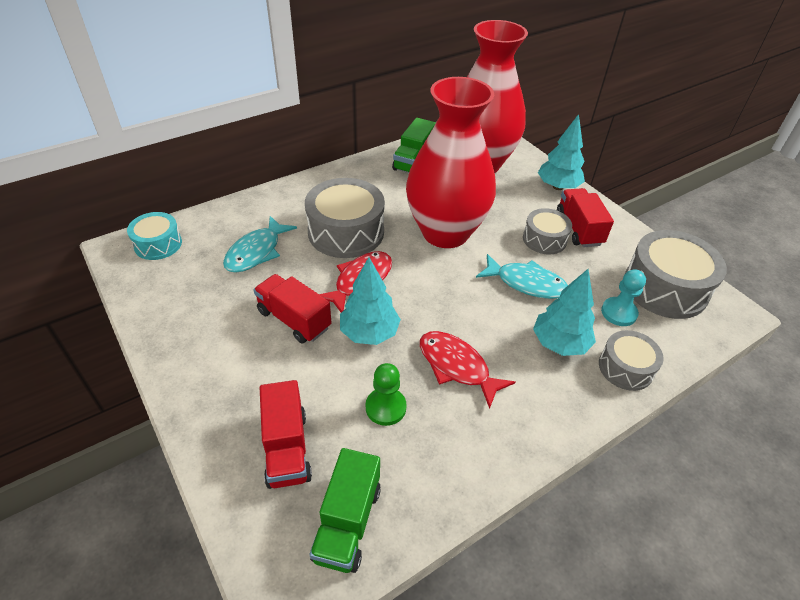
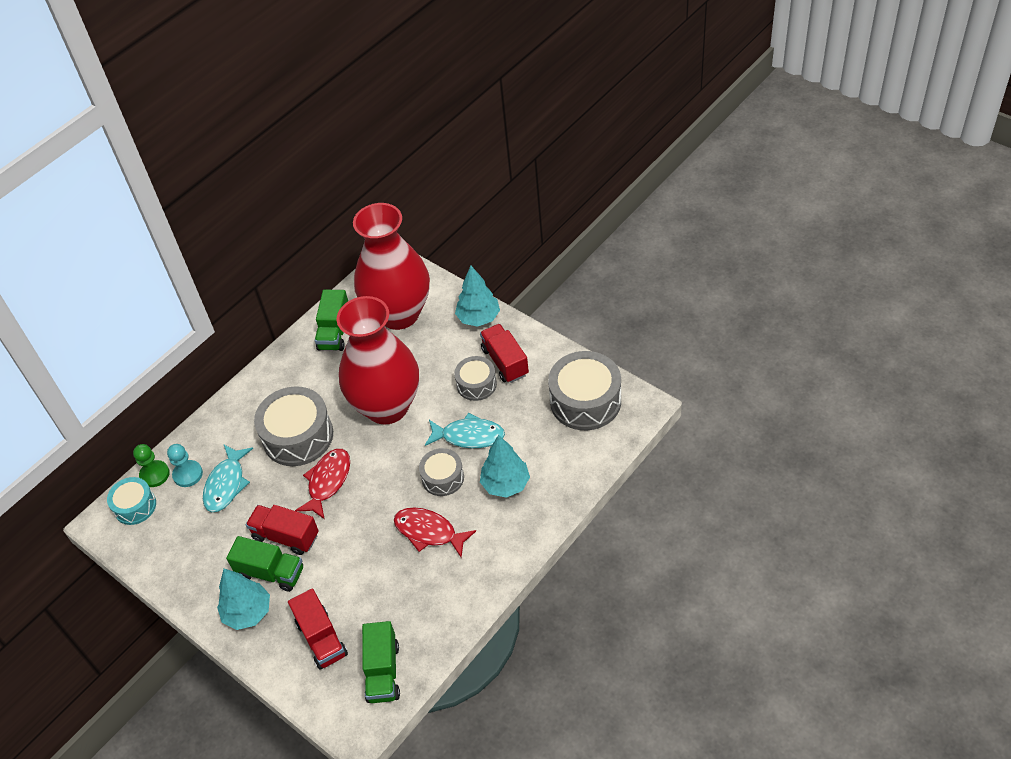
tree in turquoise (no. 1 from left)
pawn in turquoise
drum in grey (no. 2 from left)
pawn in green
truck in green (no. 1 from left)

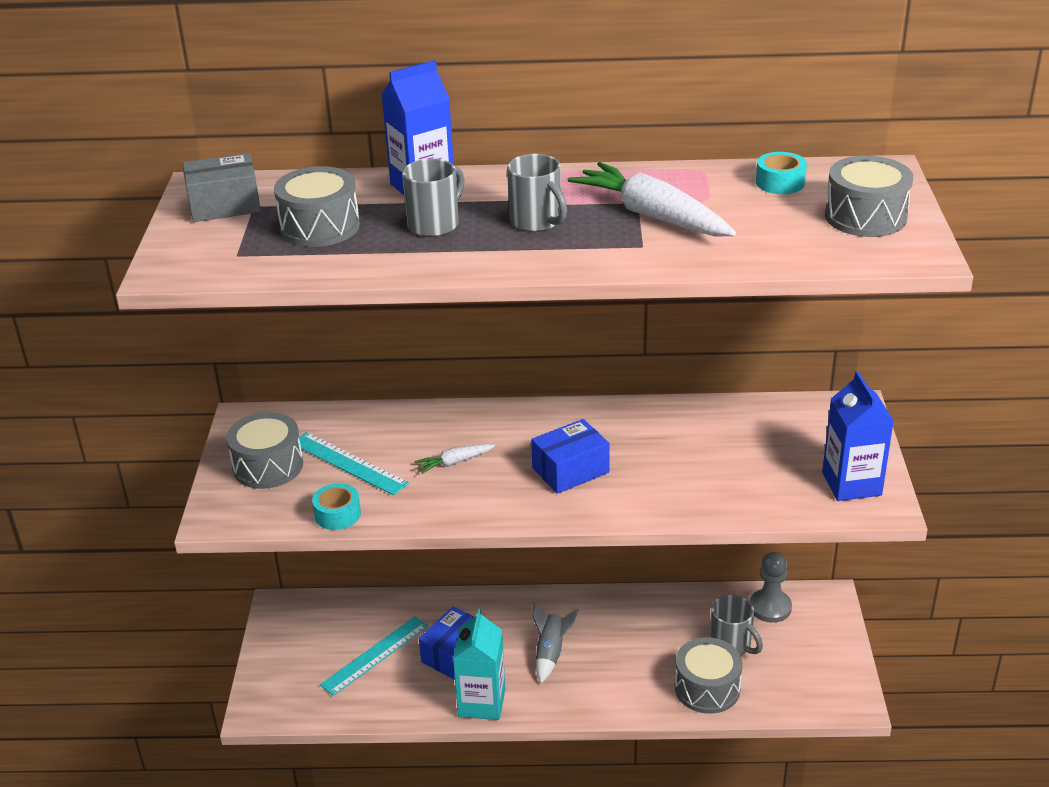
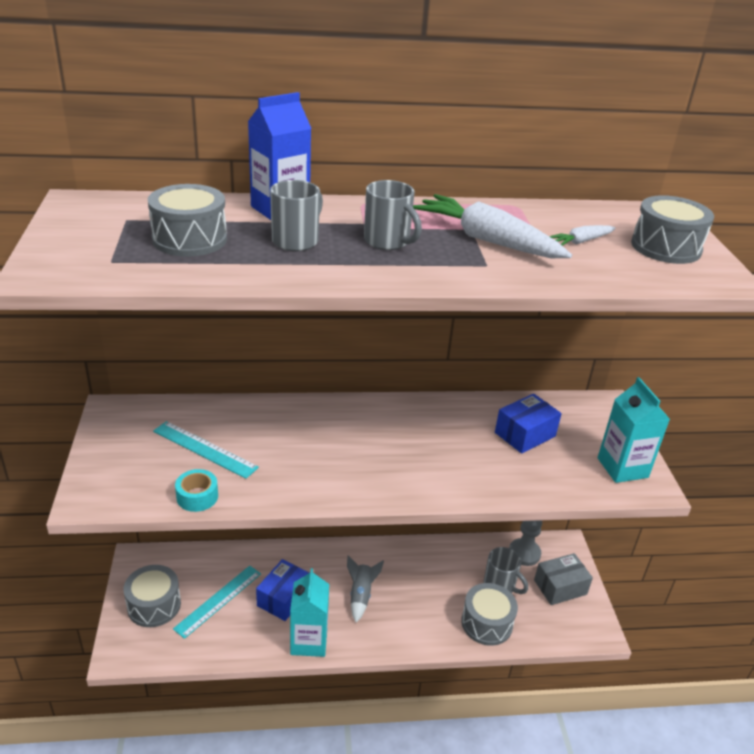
tape in turquoise (no. 2 from left in the first image)
box in grey
carton in turquoise (no. 2 from left)
drum in grey (no. 1 from left)
box in blue (no. 2 from left)
carrot in white (no. 2 from left)

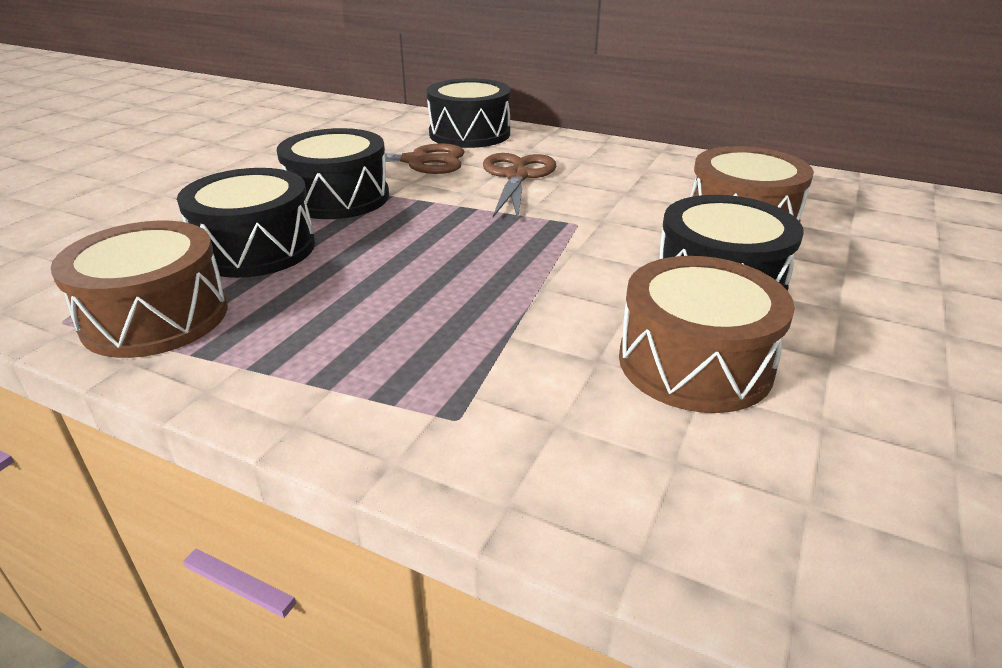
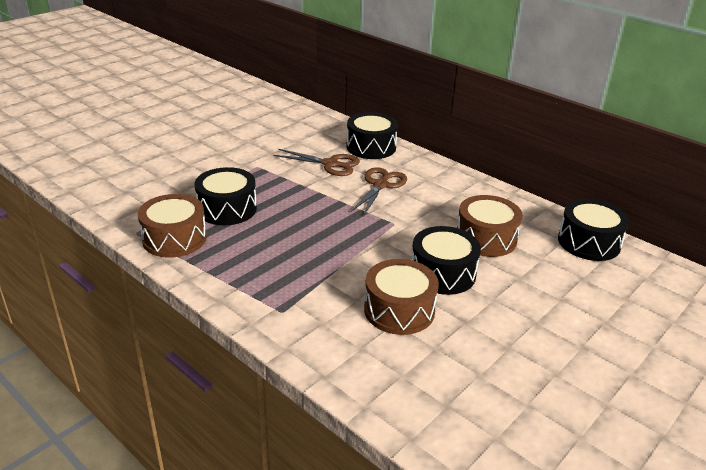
drum in black (no. 4 from left)

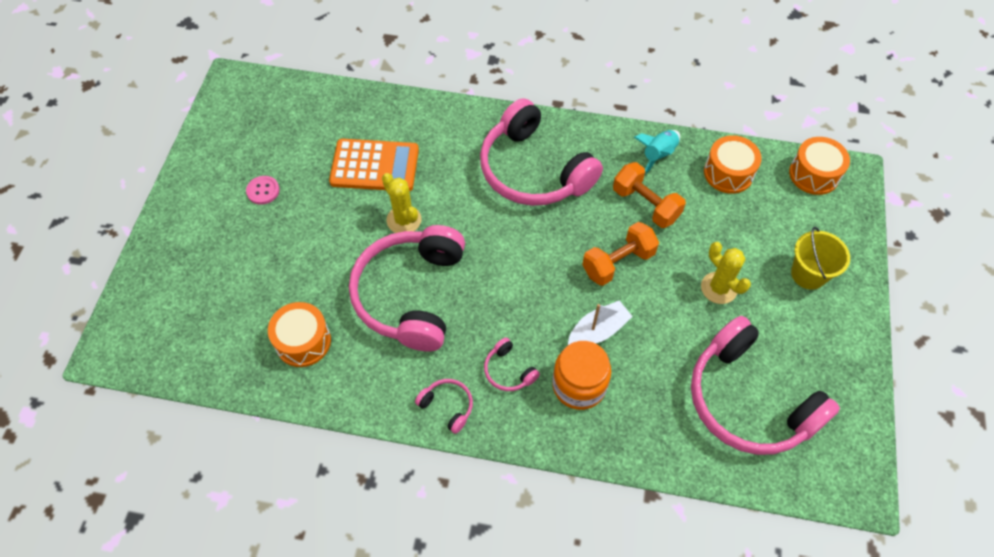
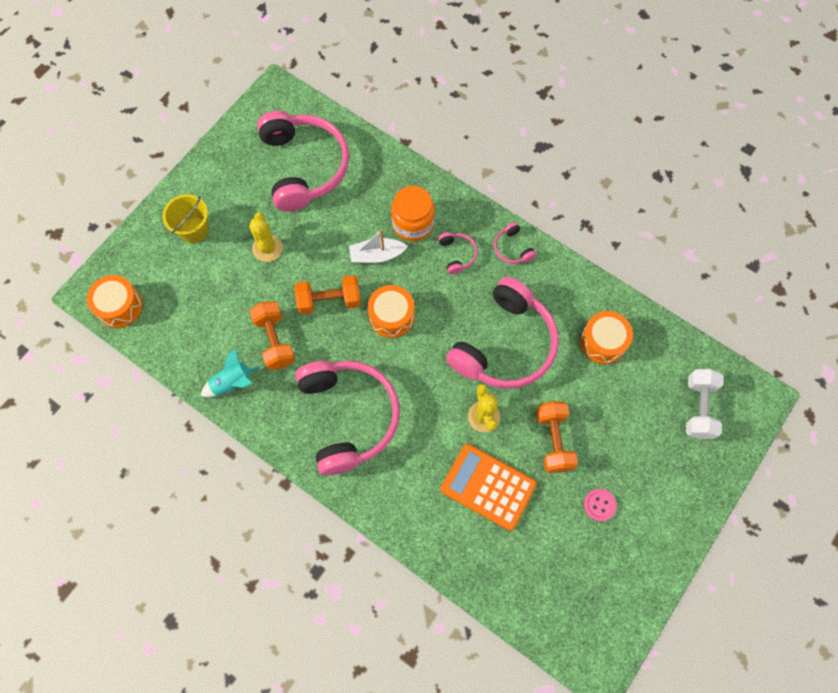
drum in orange (no. 2 from left)
dumbbell in white
dumbbell in orange (no. 3 from left)

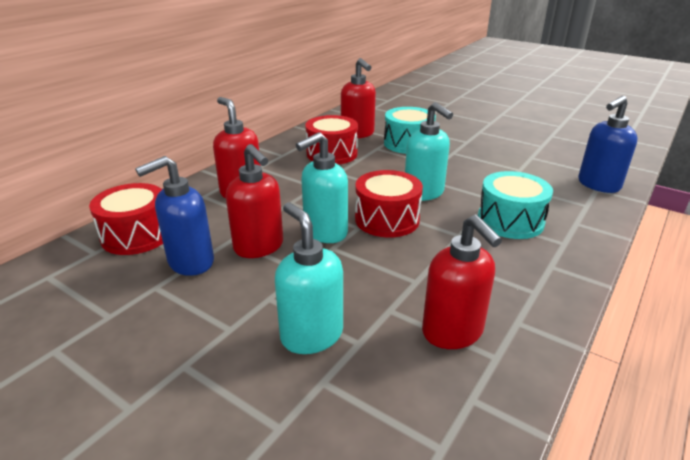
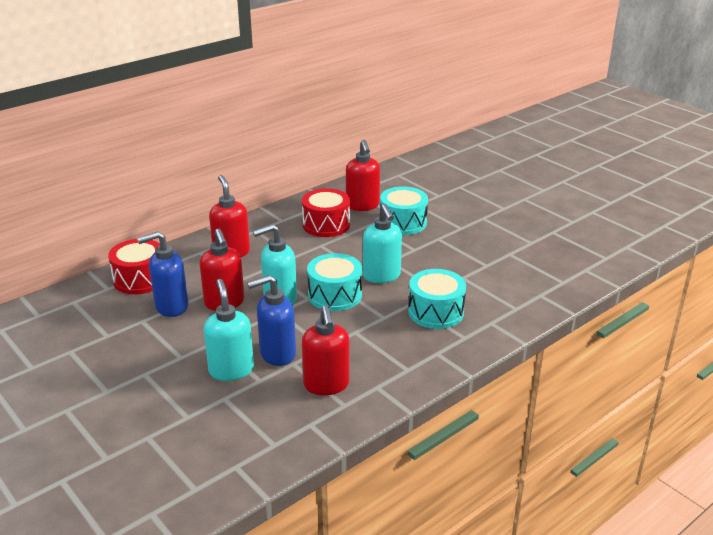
soap dispenser in blue (no. 2 from left)
drum in turquoise (no. 1 from left)

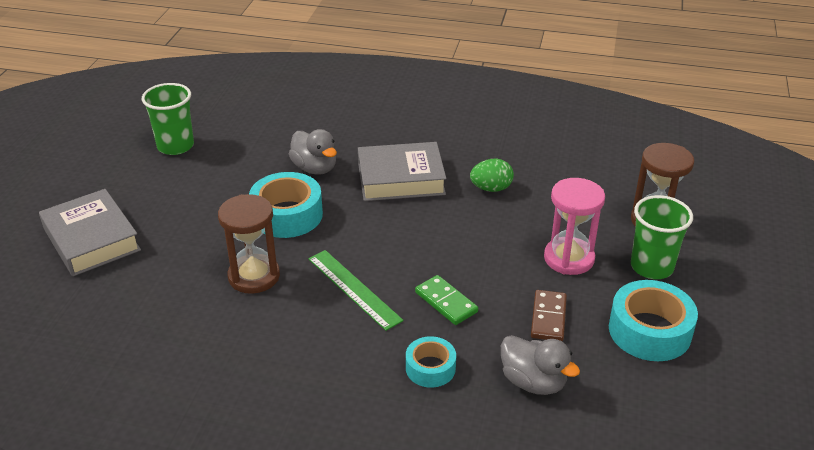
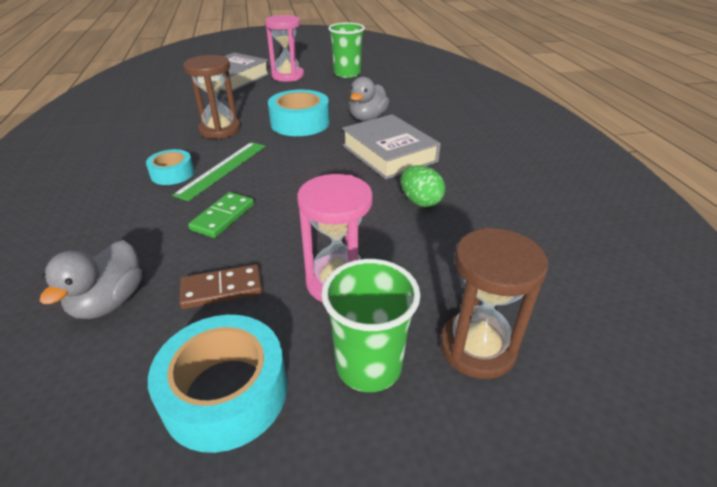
tape in turquoise (no. 1 from left)
hourglass in pink (no. 1 from left)

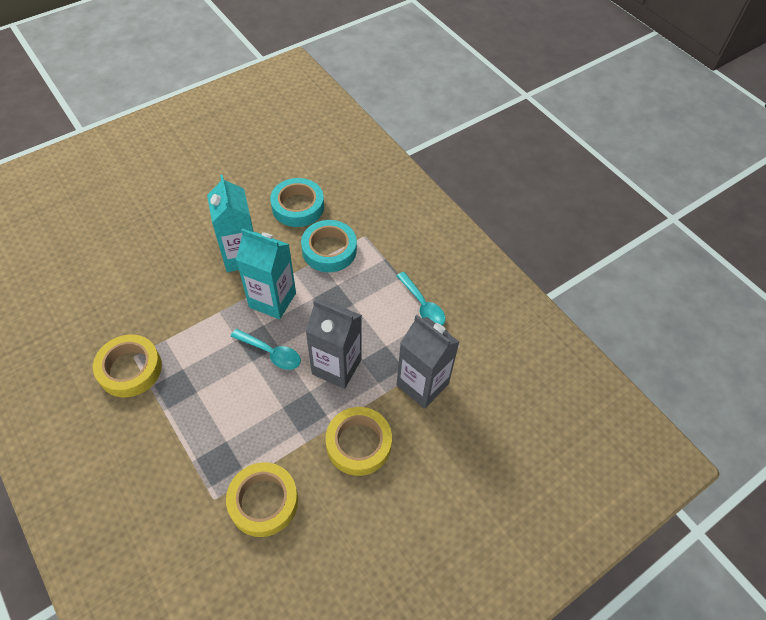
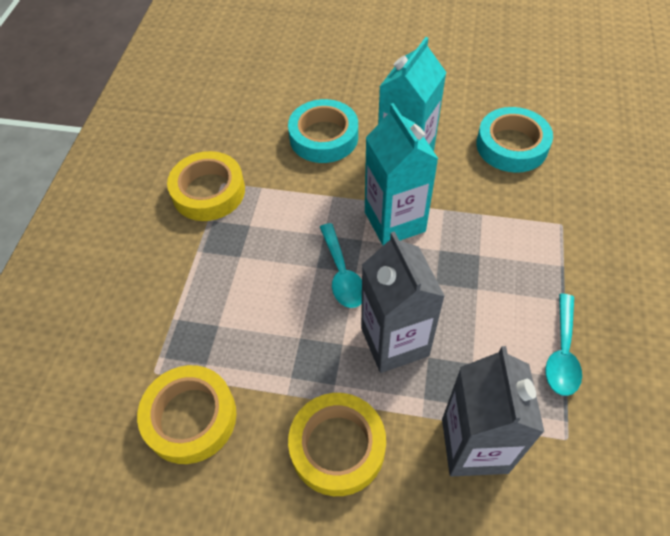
tape in turquoise (no. 1 from left)

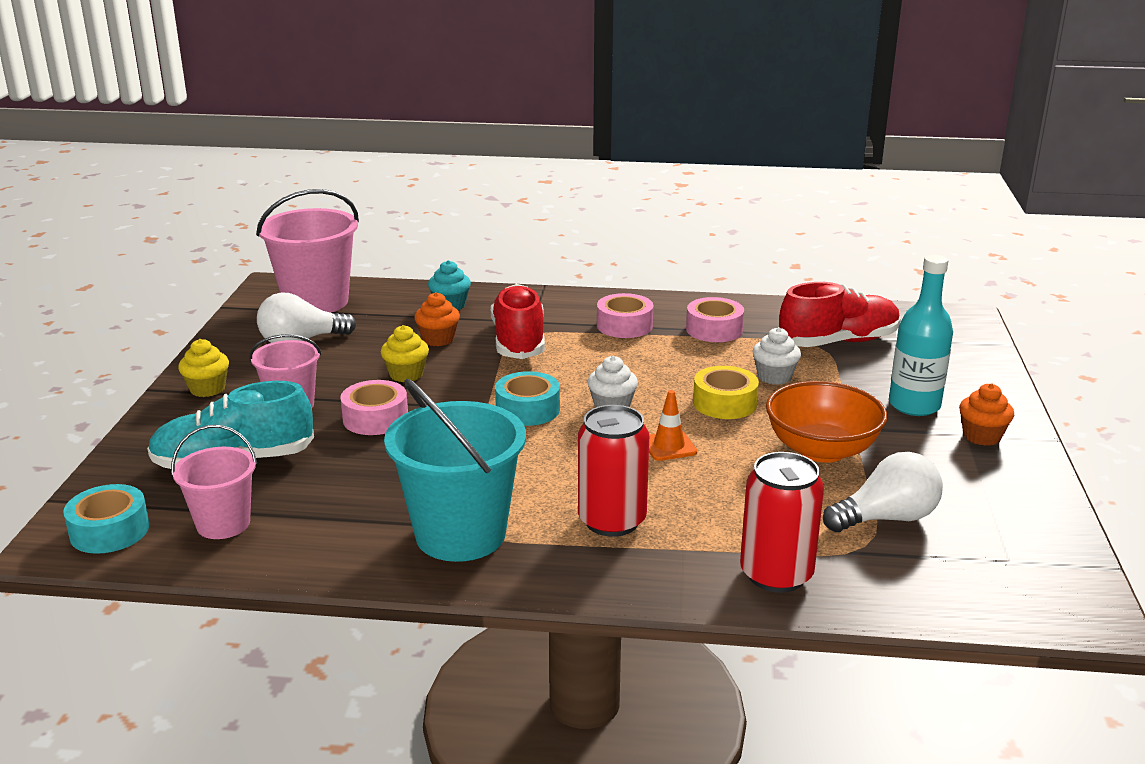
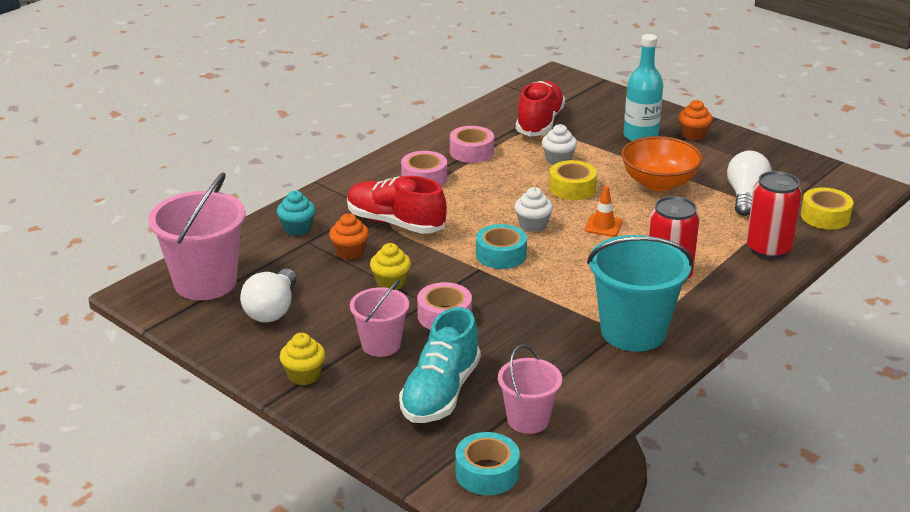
tape in yellow (no. 2 from left)

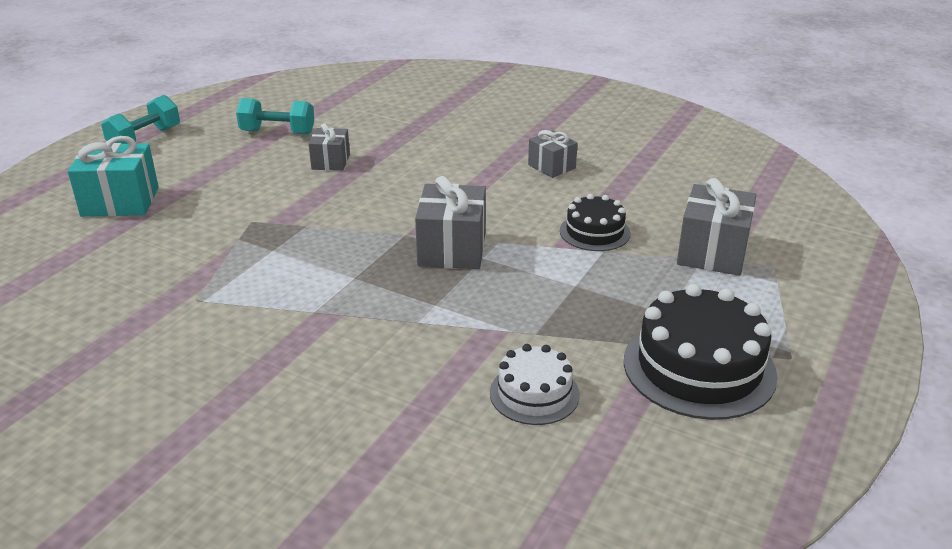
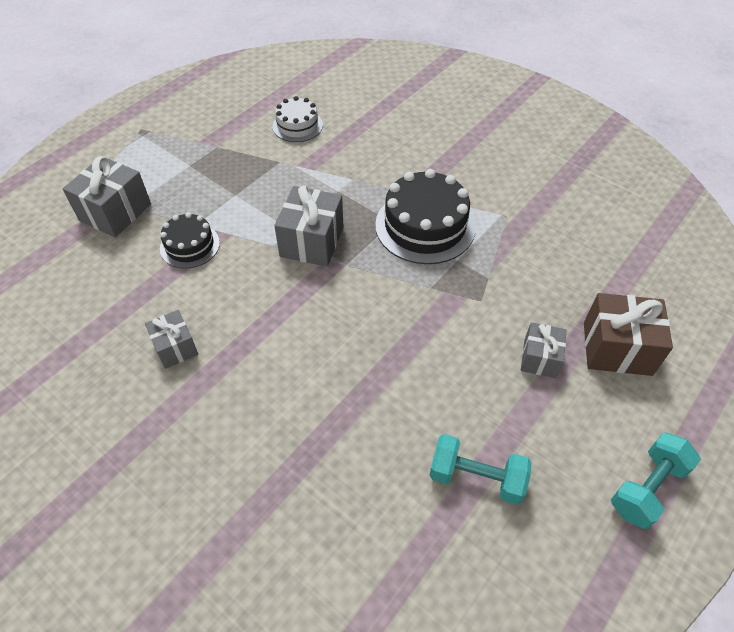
gift in grey (no. 4 from left)
gift in brown
cake in black (no. 2 from left)

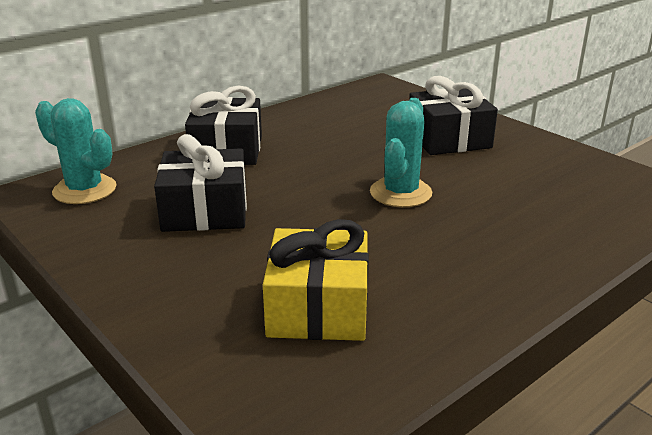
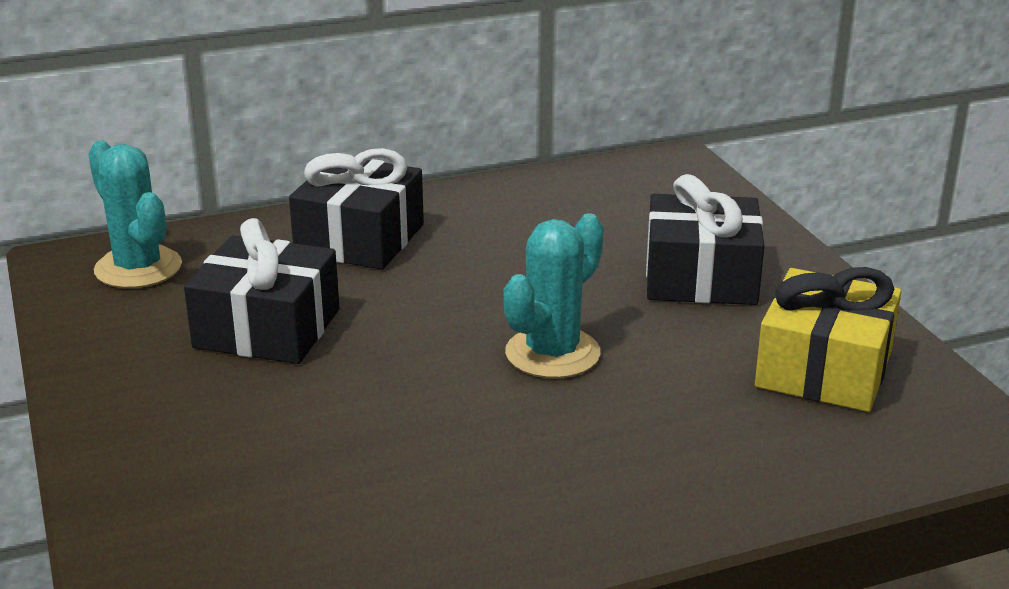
gift in yellow

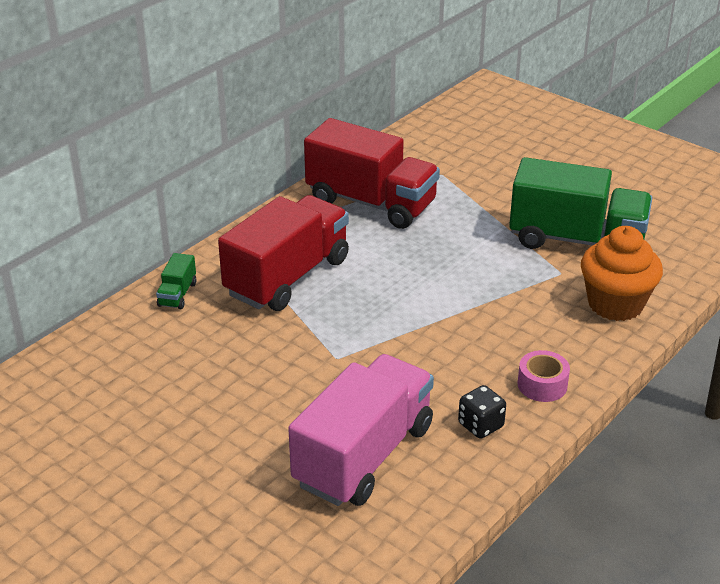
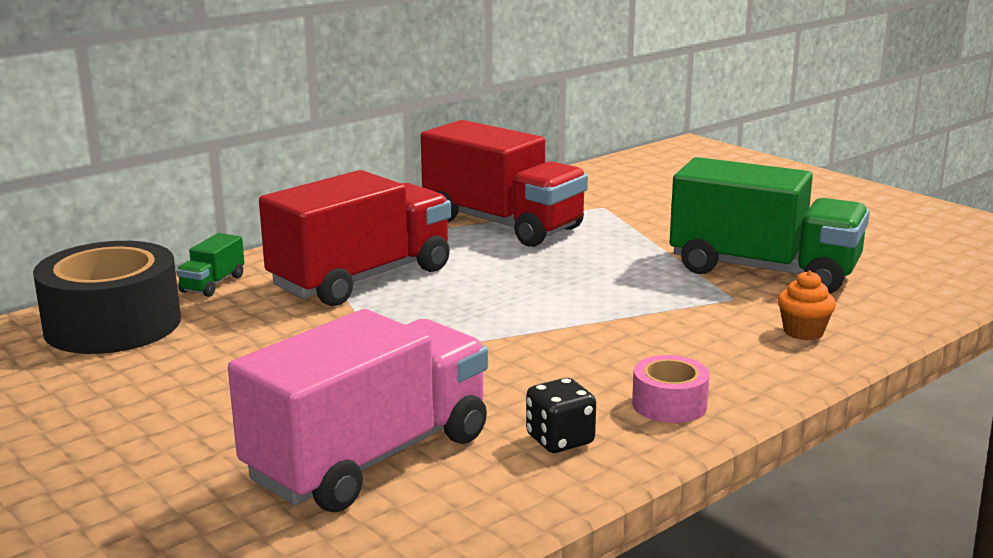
cupcake in orange
tape in black

